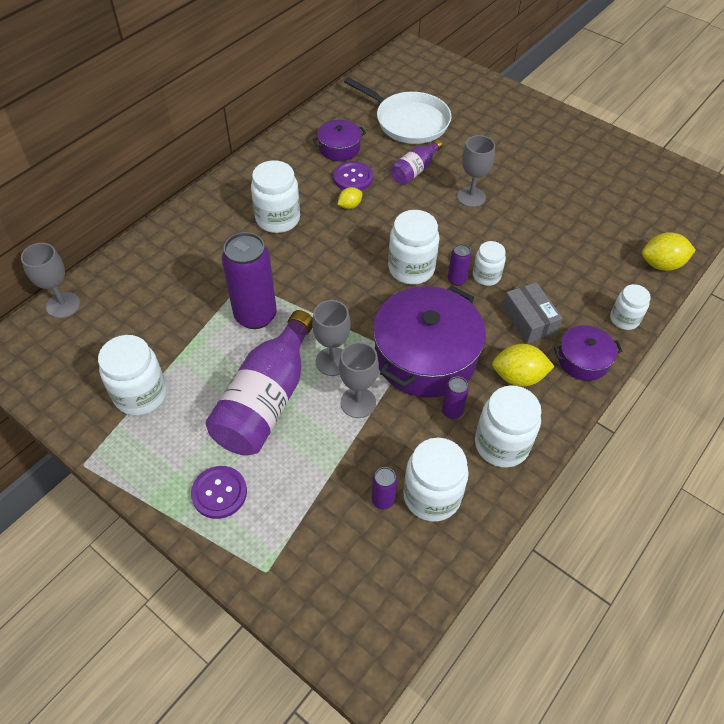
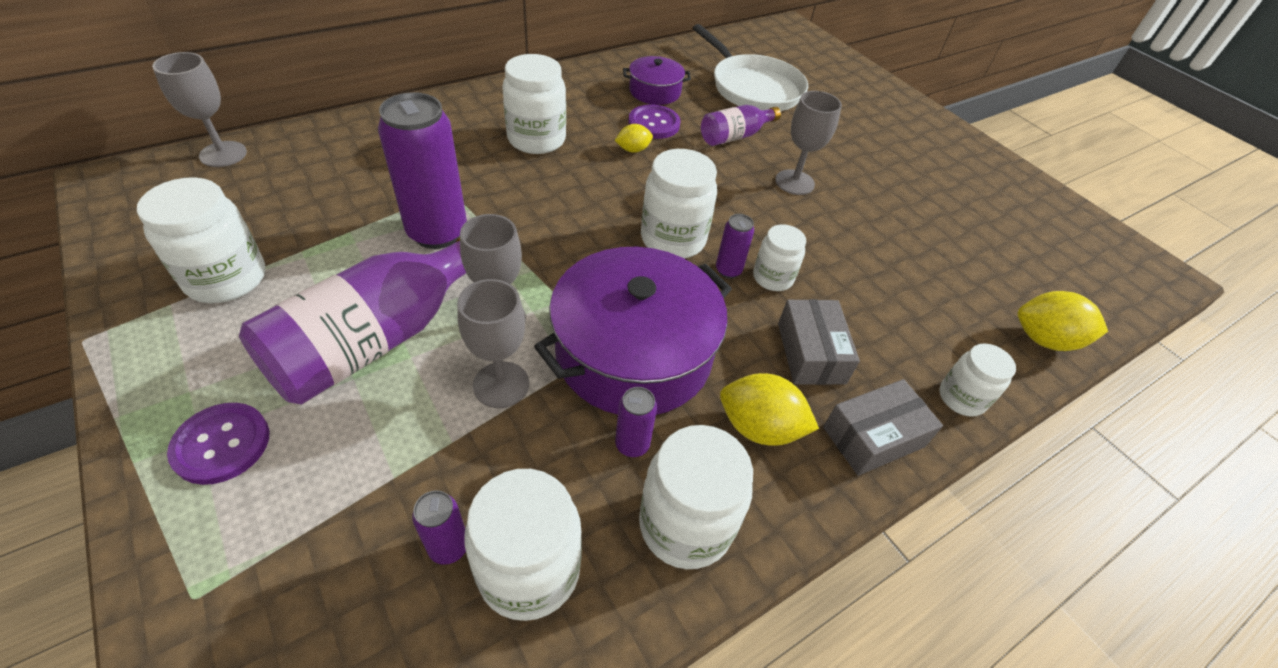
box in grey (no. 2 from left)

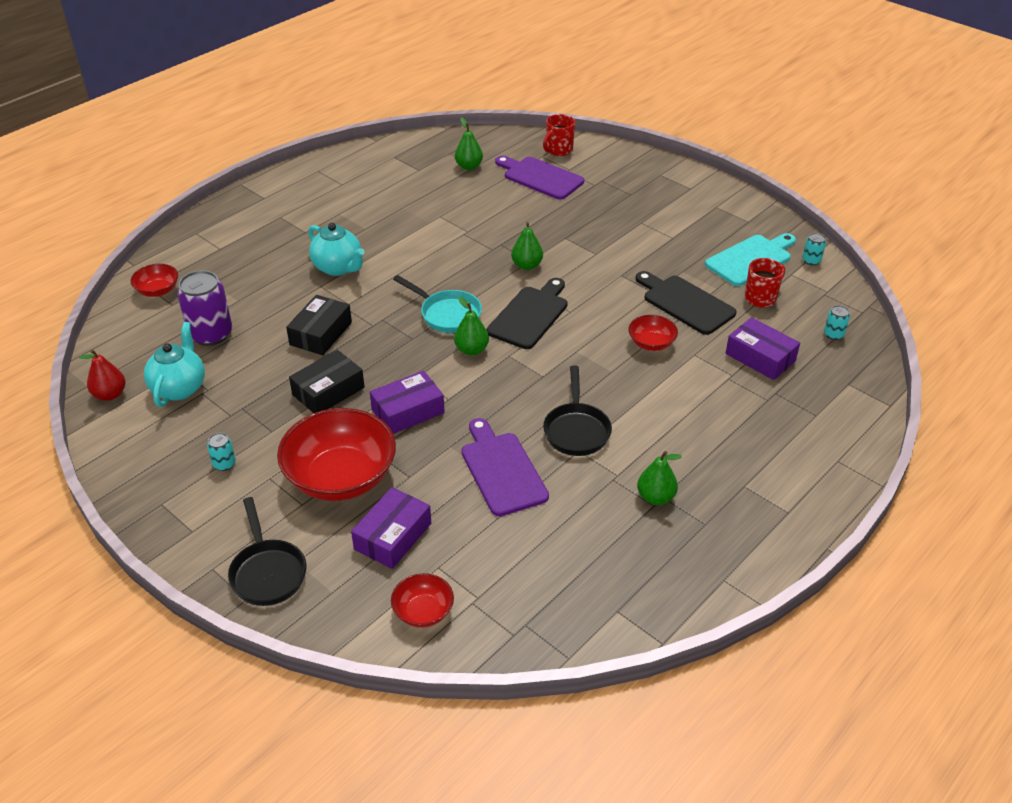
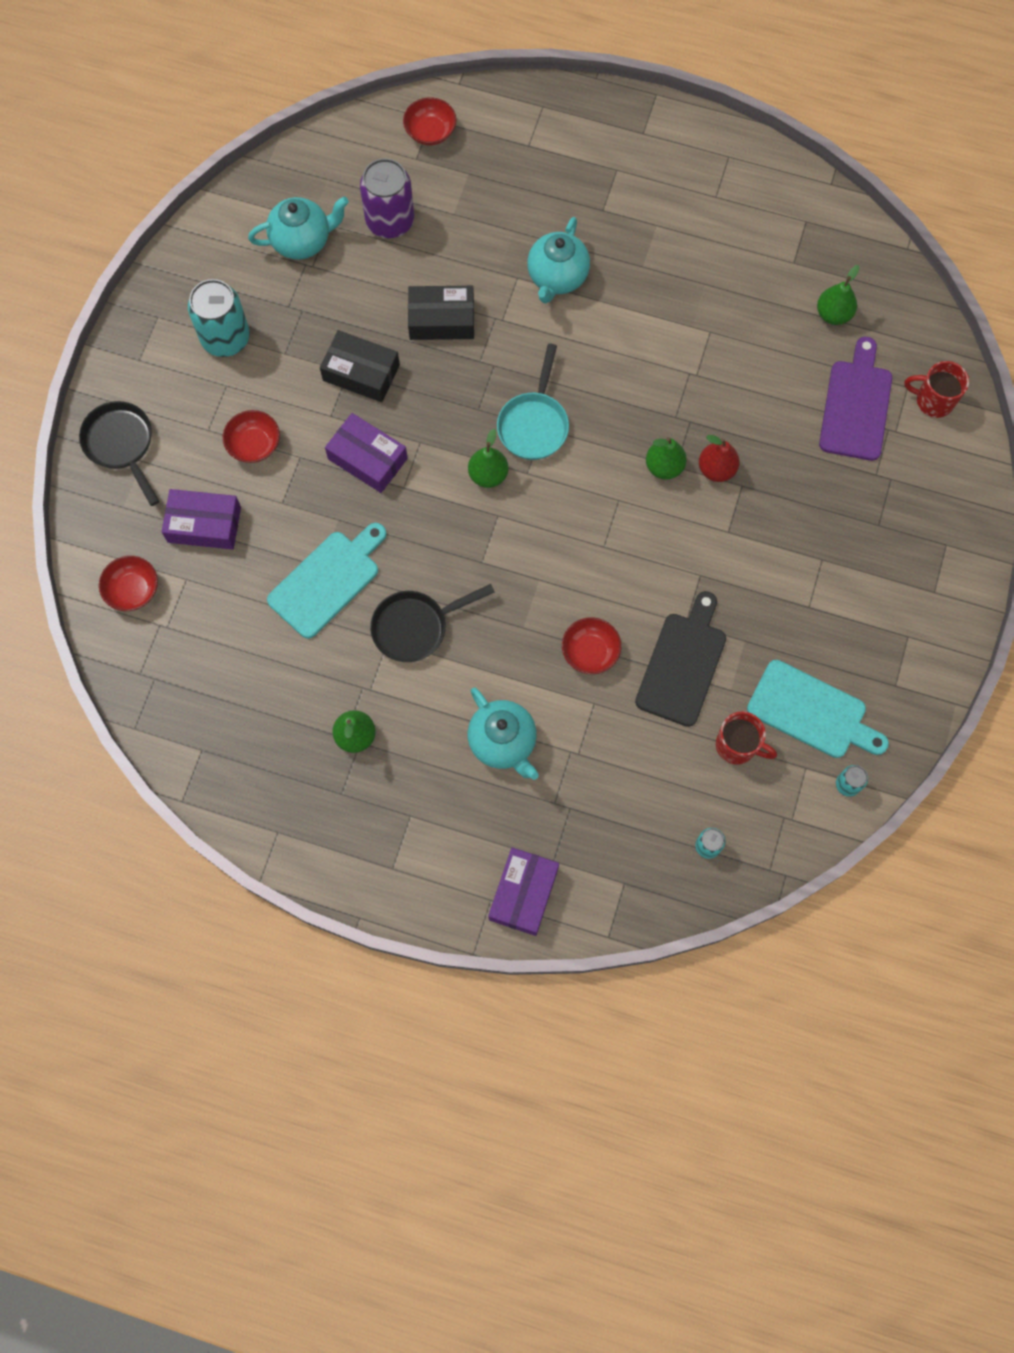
cutting board in black (no. 1 from left in the first image)
box in purple (no. 3 from left)
pear in red
bowl in red (no. 2 from left)
cutting board in turquoise (no. 1 from left)
can in turquoise (no. 1 from left)
pan in black (no. 1 from left)
teapot in turquoise (no. 2 from left)

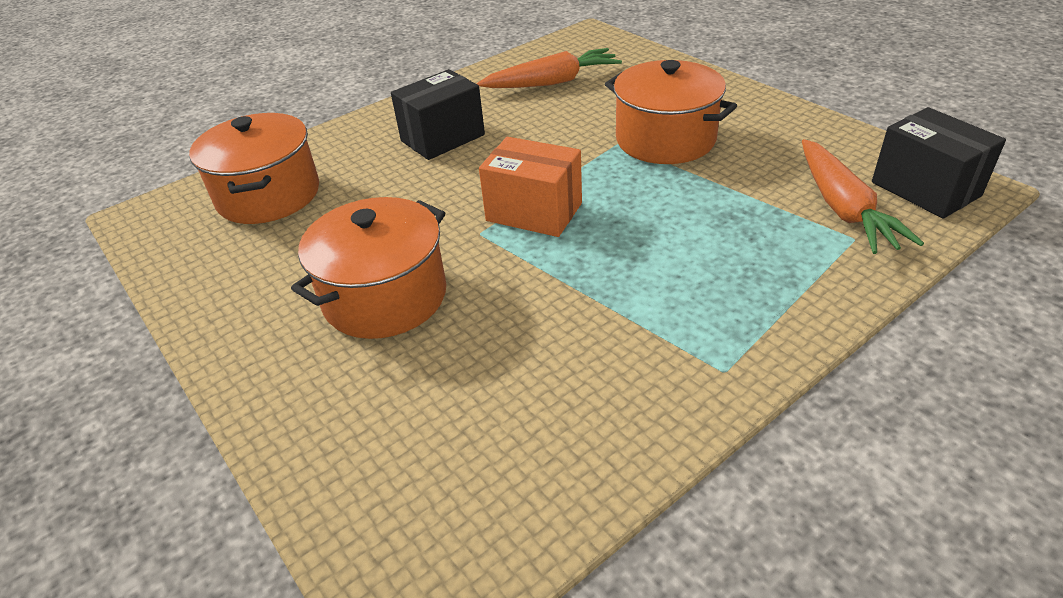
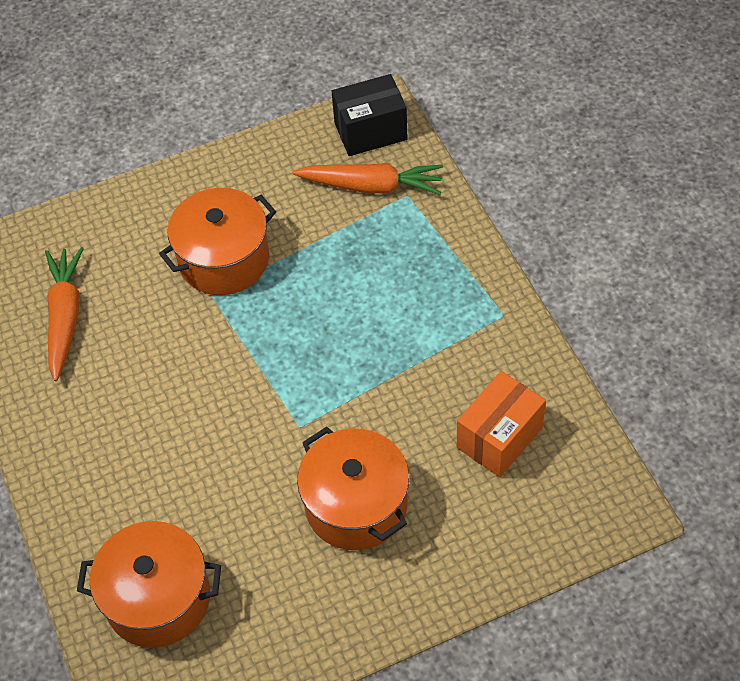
box in black (no. 1 from left in the first image)
box in orange

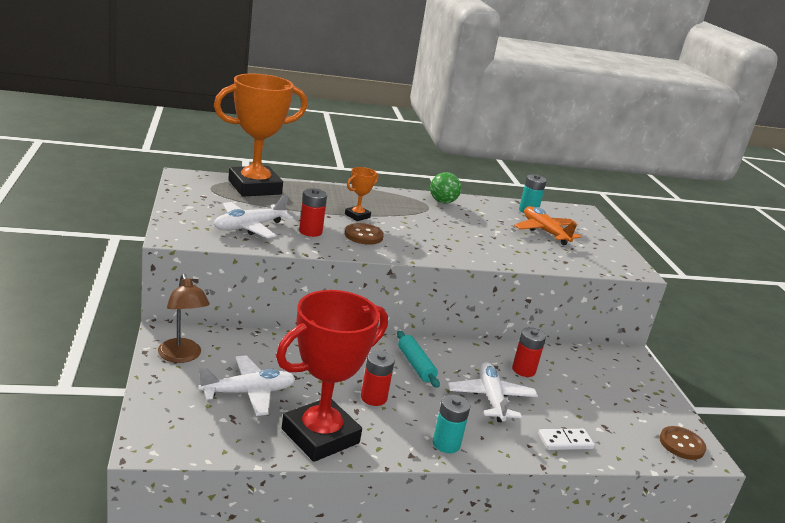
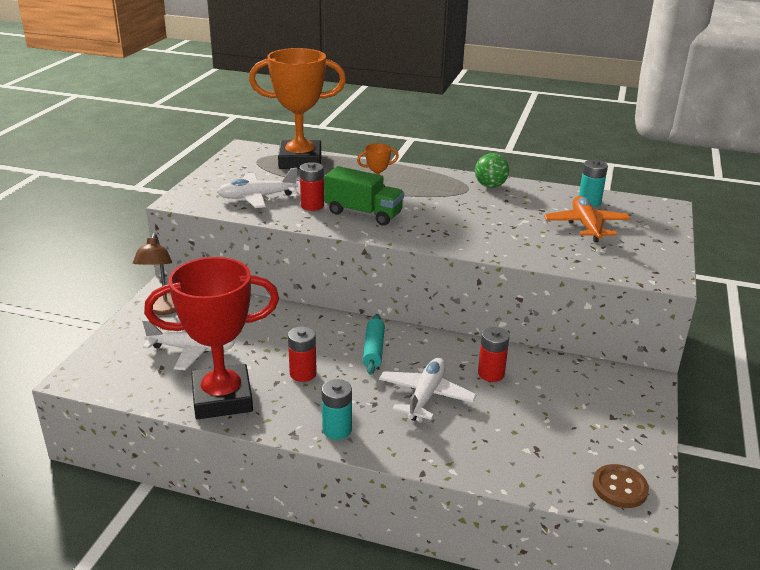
truck in green
domino in white

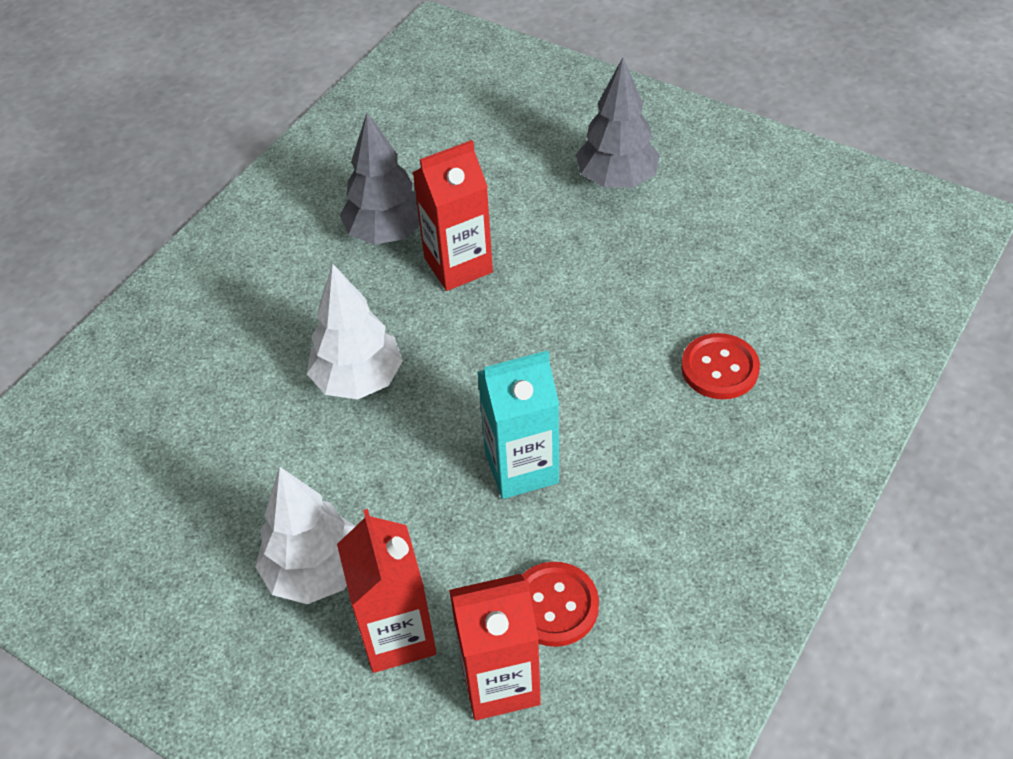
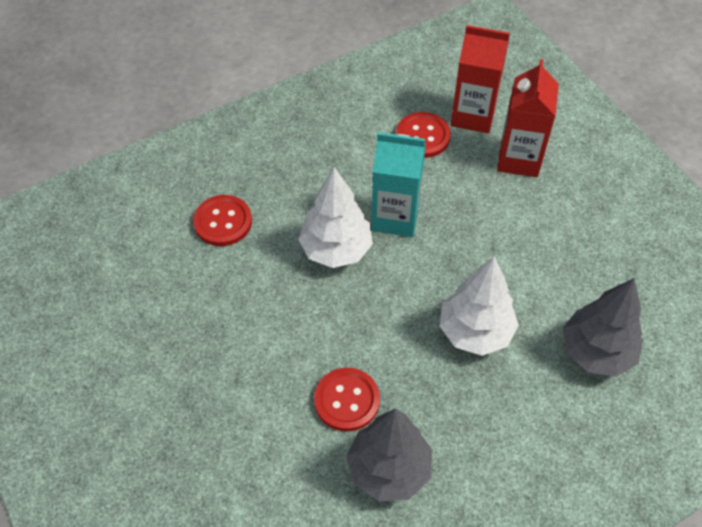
tree in grey (no. 2 from left)
button in red (no. 2 from left)
tree in white (no. 1 from left)

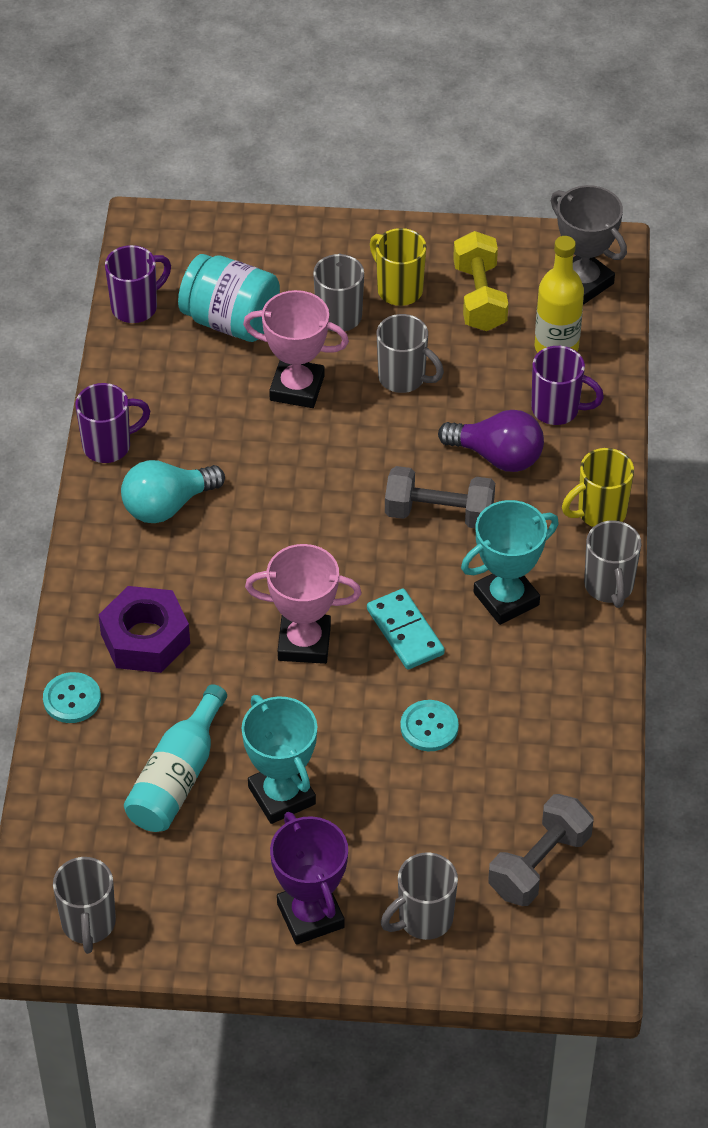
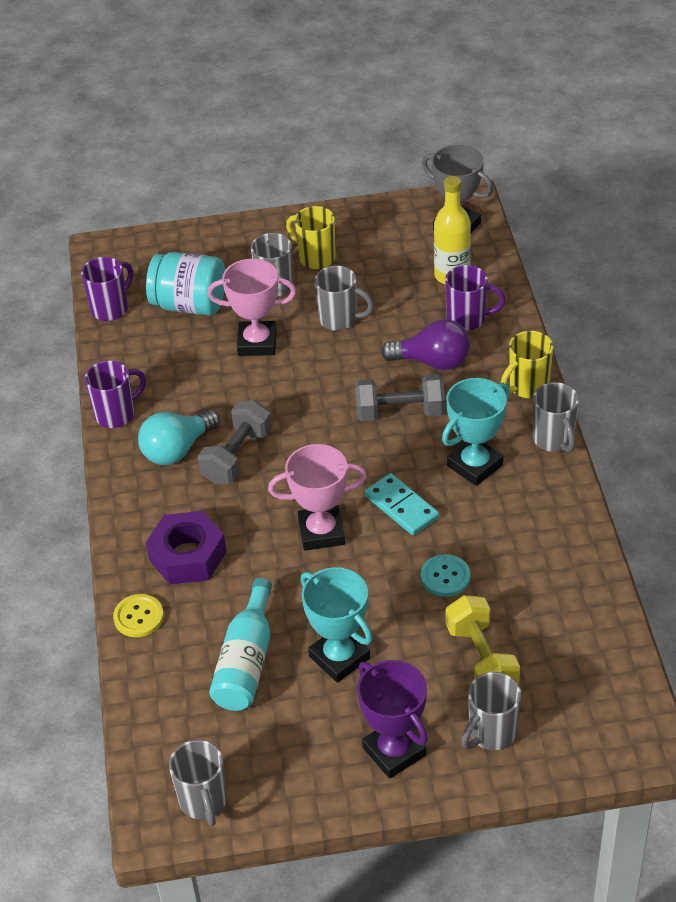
dumbbell in yellow
button in yellow
dumbbell in grey (no. 1 from left)

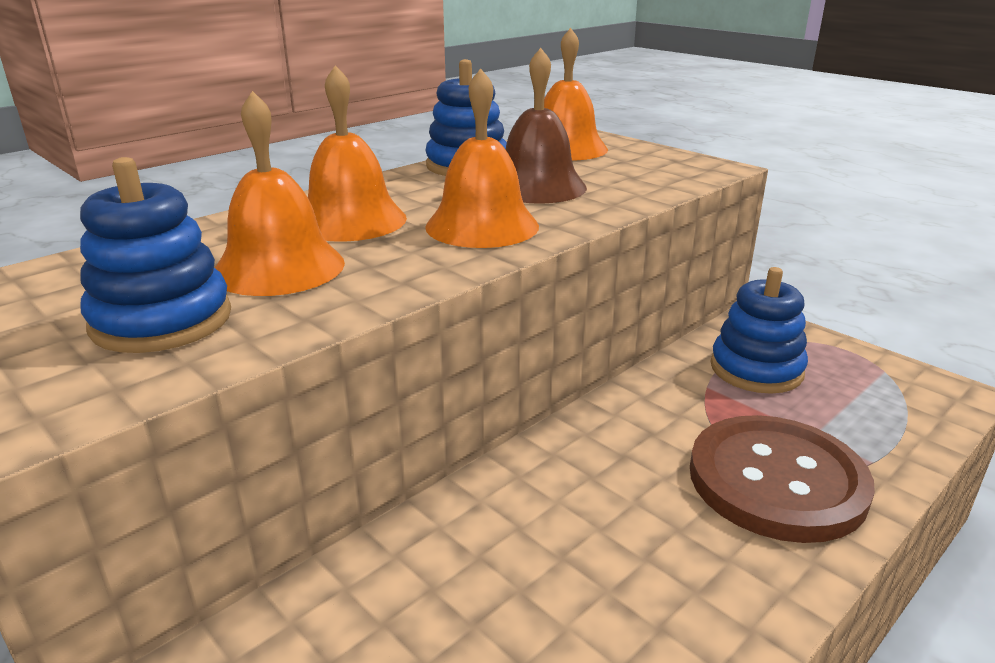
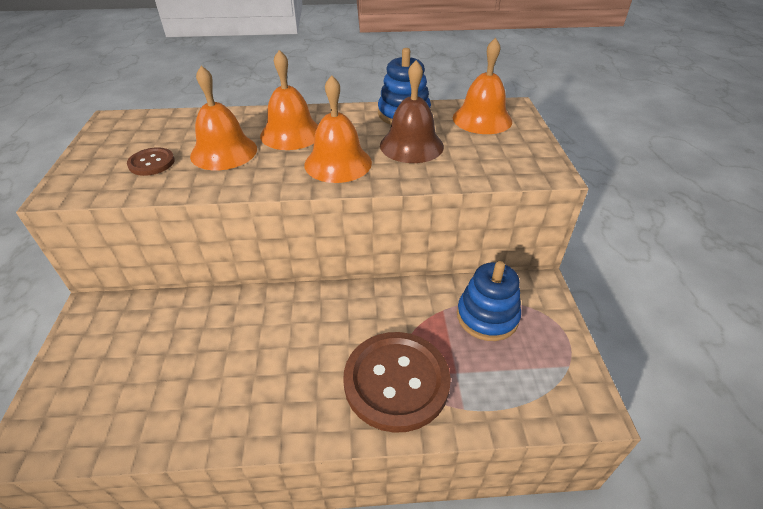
button in brown (no. 1 from left)

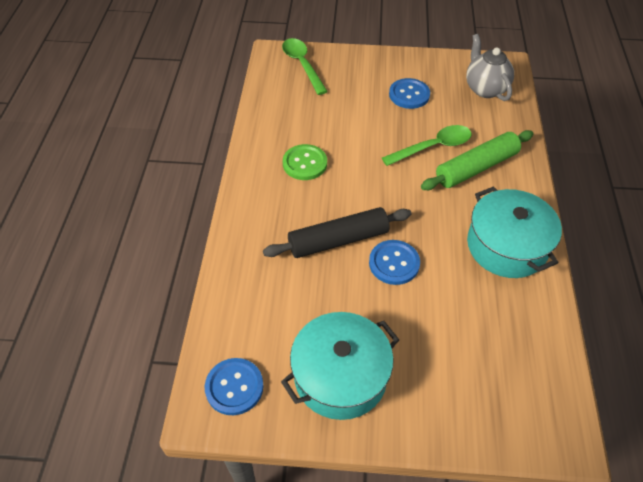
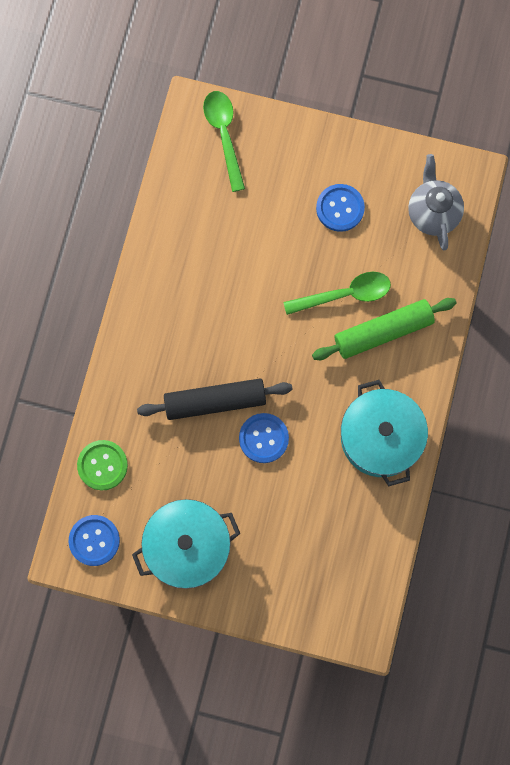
button in green

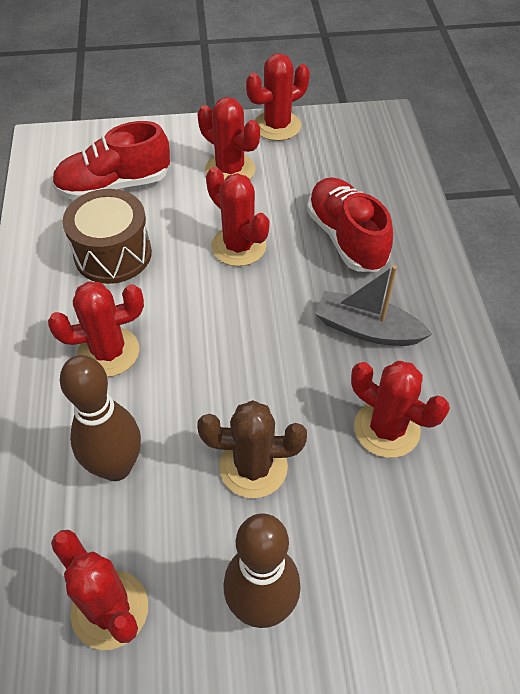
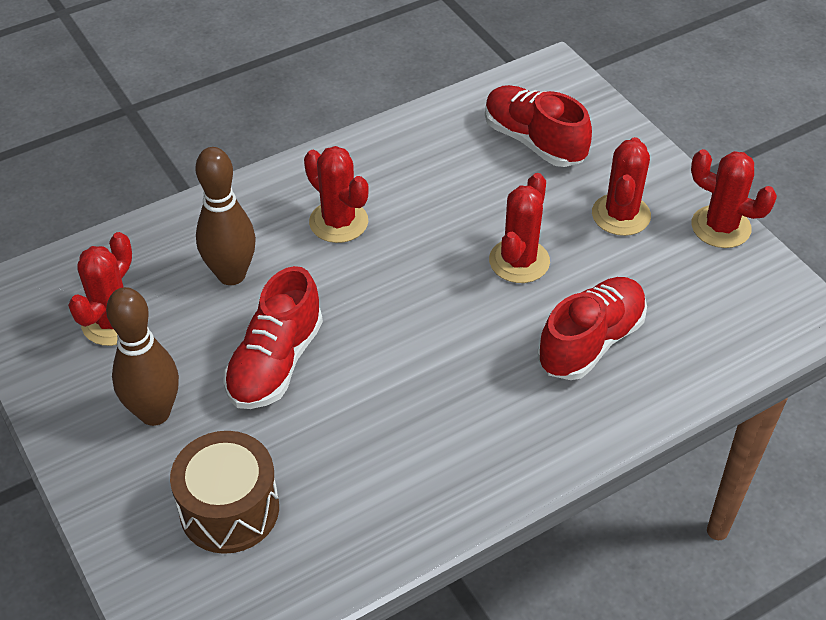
drum in brown
boat in grey
cactus in red (no. 6 from left in the first image)
shoe in red (no. 1 from left)

